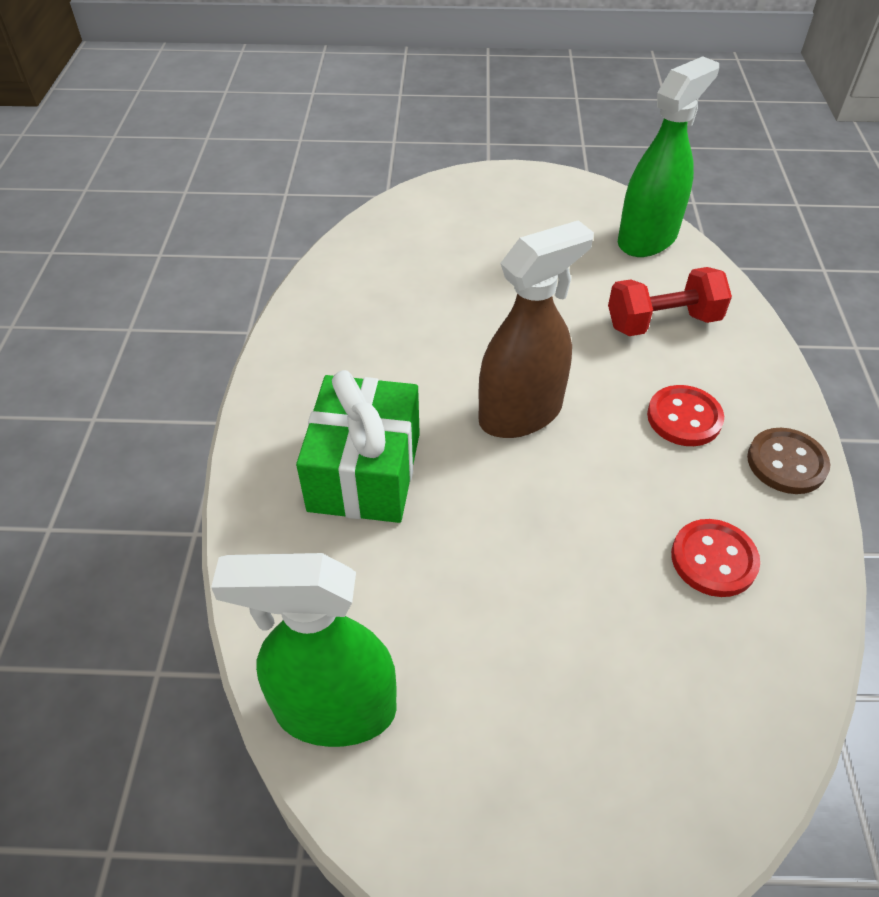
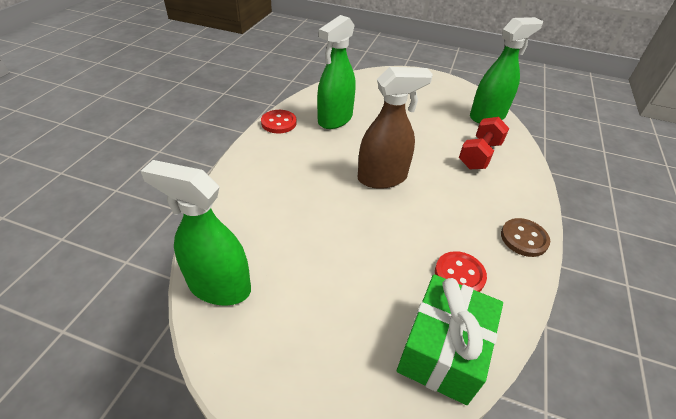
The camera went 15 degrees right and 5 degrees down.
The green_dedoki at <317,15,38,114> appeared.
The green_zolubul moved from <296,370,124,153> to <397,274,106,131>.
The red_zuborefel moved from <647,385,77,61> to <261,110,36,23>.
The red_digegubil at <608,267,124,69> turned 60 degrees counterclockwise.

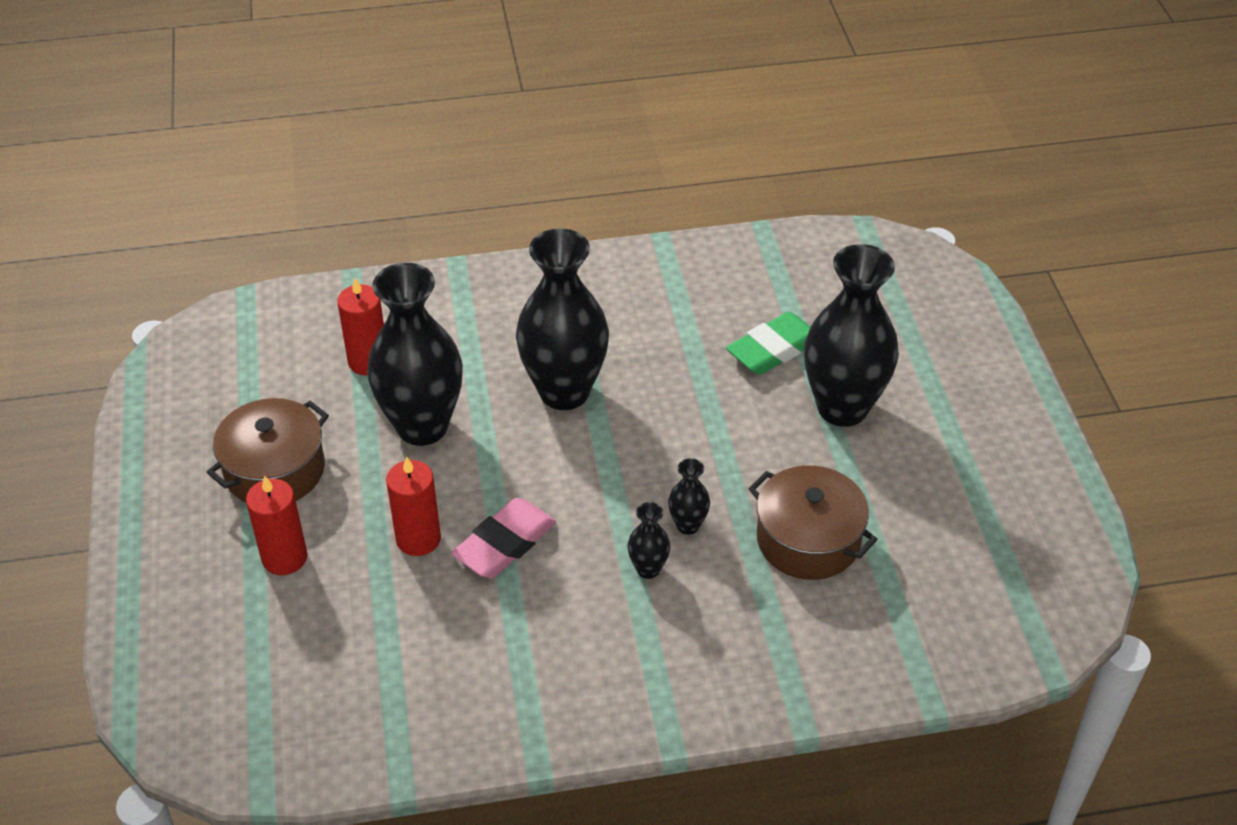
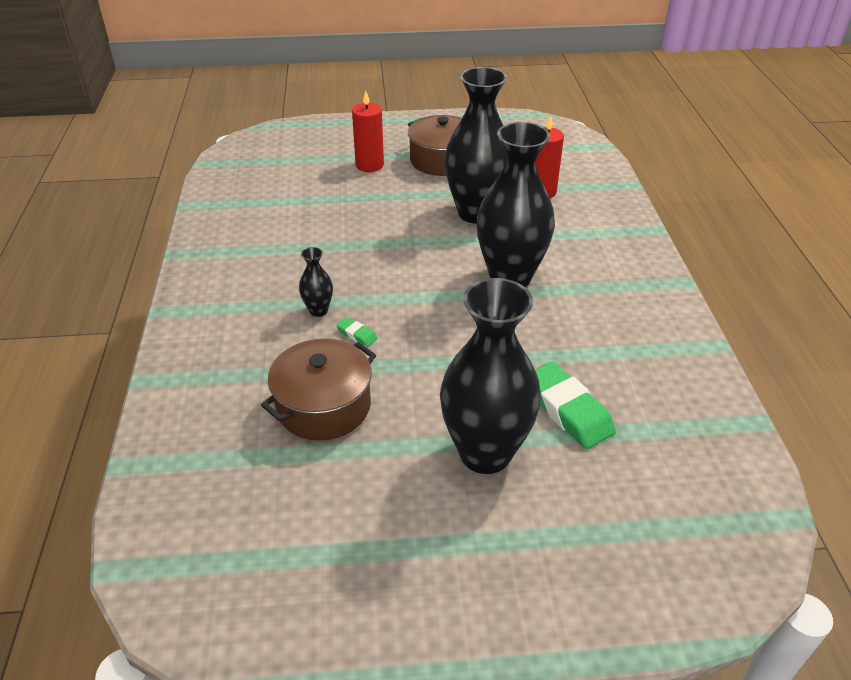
The camera went 95 degrees right and 5 degrees down.
The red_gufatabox at <386,456,55,100> disappeared.
The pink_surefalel at <451,498,105,80> disappeared.
The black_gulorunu at <668,458,42,77> was replaced by the green_surefalel at <336,317,42,30>.

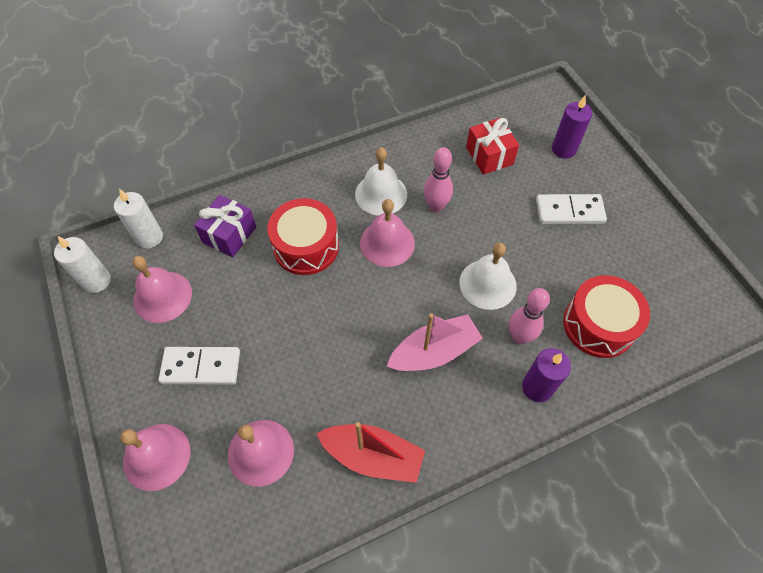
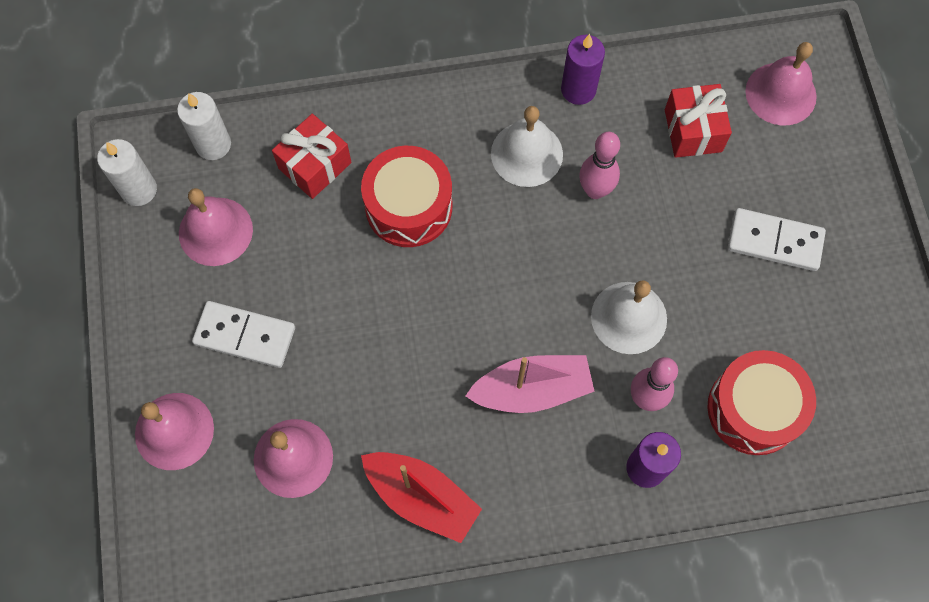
The camera went 15 degrees right and 10 degrees up.
The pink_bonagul moved from <360,199,55,68> to <745,42,72,84>.
The purple_gufatabox moved from <552,95,40,64> to <561,34,44,71>.
The purple_zolubul at <194,195,62,62> became the red_zolubul at <272,114,80,85>.

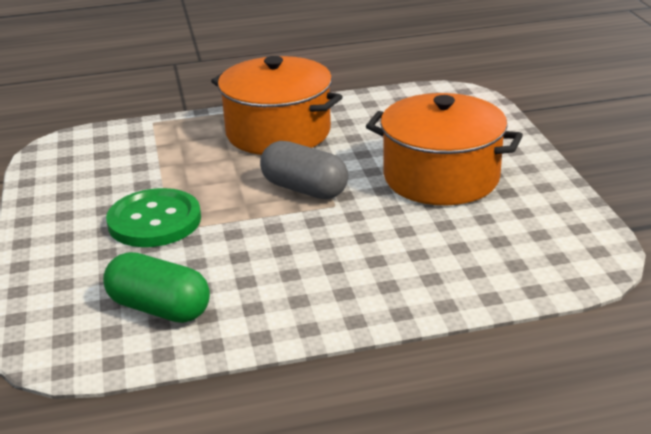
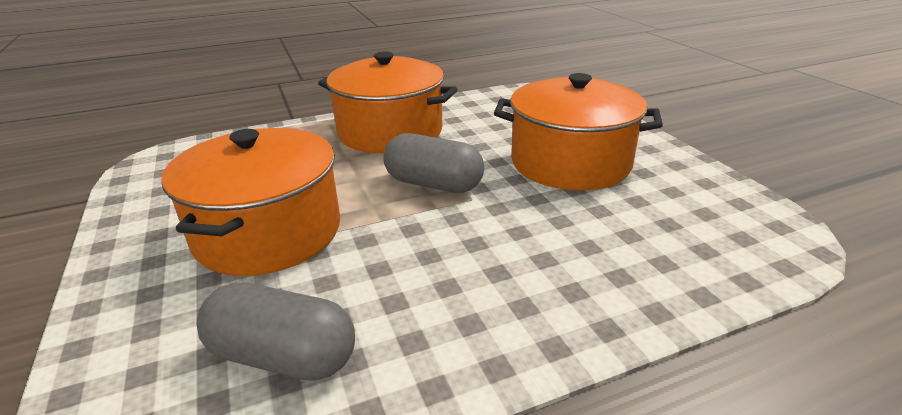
The camera went 10 degrees left and 0 degrees up.
The green_zuborefel at <106,188,95,59> was replaced by the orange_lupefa at <161,128,179,148>.
The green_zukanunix at <103,252,107,71> became the grey_zukanunix at <197,282,158,99>.

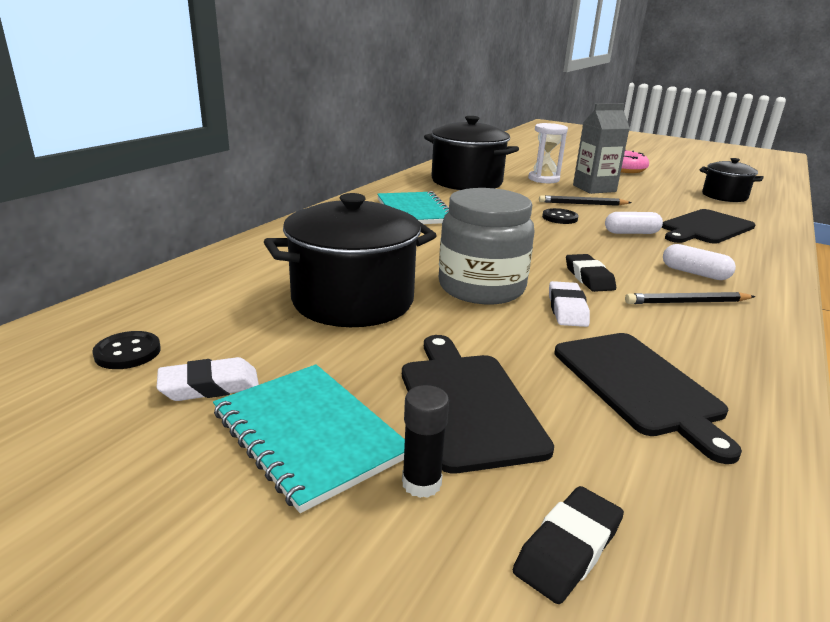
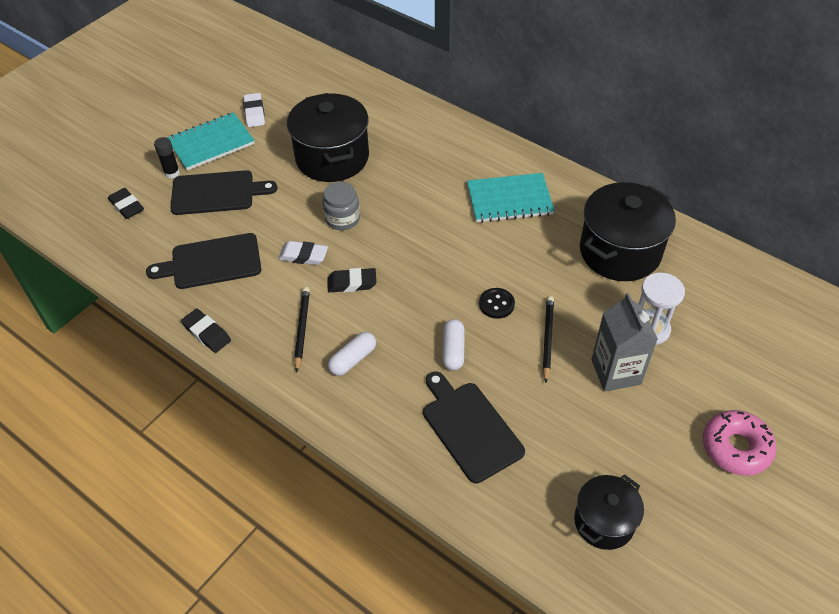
The camera went 100 degrees right and 25 degrees up.
The black_zuborefel at <92,331,69,38> disappeared.
The black_surefalel at <181,309,50,44> appeared.
The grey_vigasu at <439,188,96,116> changed to 0.58 times the size.

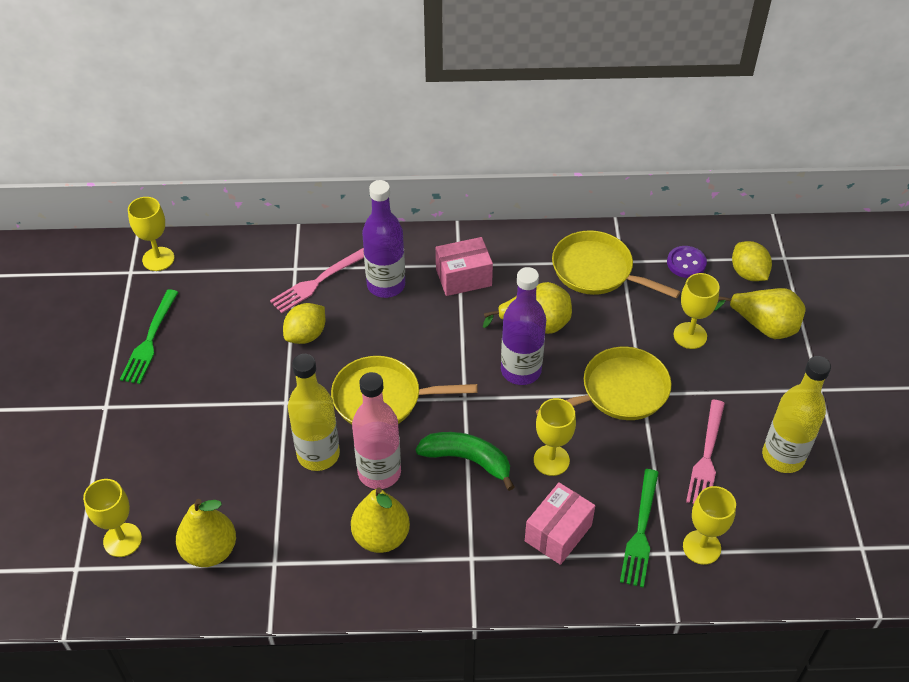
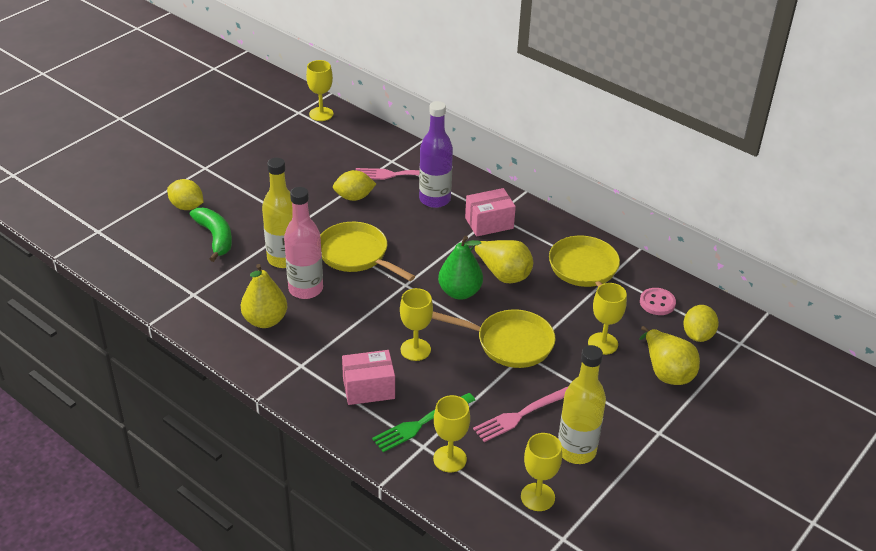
The camera went 40 degrees right and 10 degrees down.
The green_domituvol at <120,289,58,95> disappeared.
The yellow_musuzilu at <176,499,60,68> disappeared.
The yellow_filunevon at <167,179,36,31> appeared.
The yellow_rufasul moved from <83,479,59,78> to <521,433,41,78>.
The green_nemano moved from <416,432,99,59> to <190,208,42,54>.
The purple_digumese at <501,267,45,118> was replaced by the green_musuzilu at <438,236,45,64>.
The purple_zuborefel at <667,246,40,32> became the pink_zuborefel at <640,288,36,27>.
The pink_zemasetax at <436,237,57,59> turned 45 degrees counterclockwise.

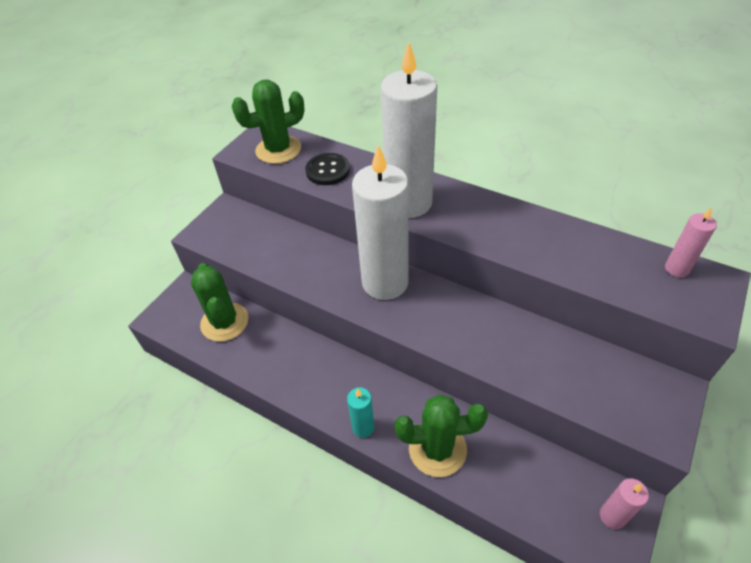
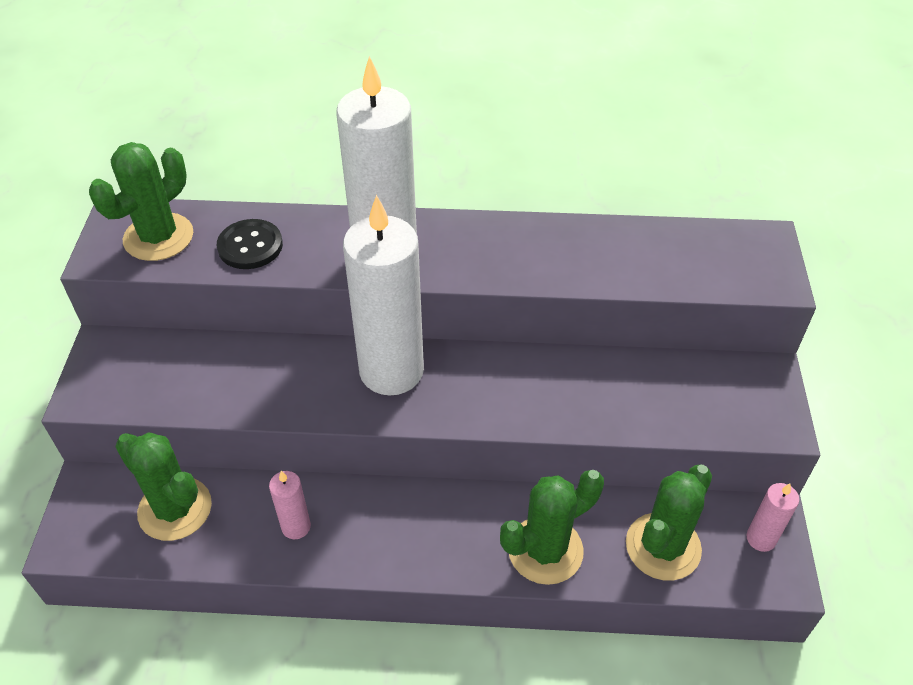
The camera went 30 degrees left and 0 degrees up.
The turquoise_gufatabox at <347,387,27,51> disappeared.
The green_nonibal at <626,465,86,116> appeared.
The pink_gufatabox moved from <665,207,52,70> to <269,471,42,68>.

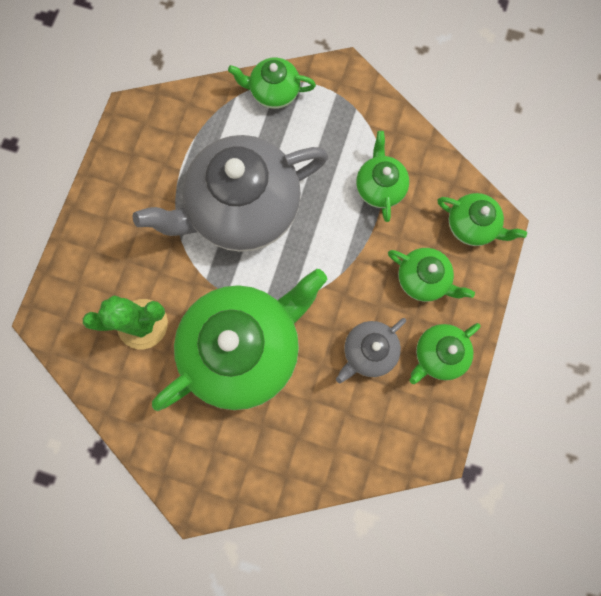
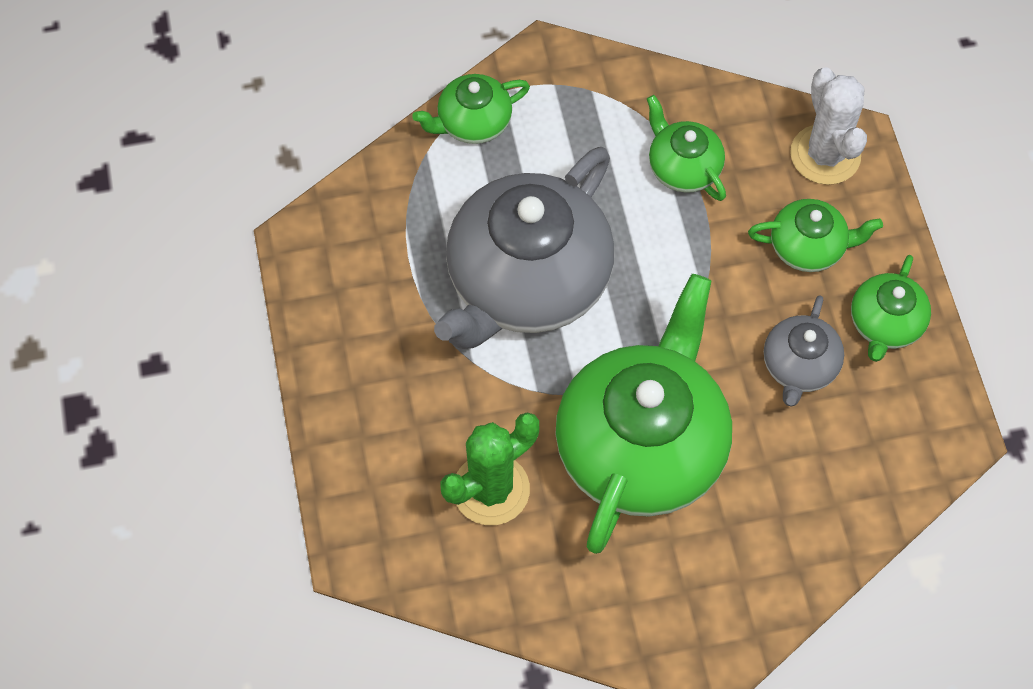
The camera went 30 degrees left and 15 degrees down.
The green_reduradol at <438,193,89,53> was replaced by the white_nonibal at <790,67,77,118>.

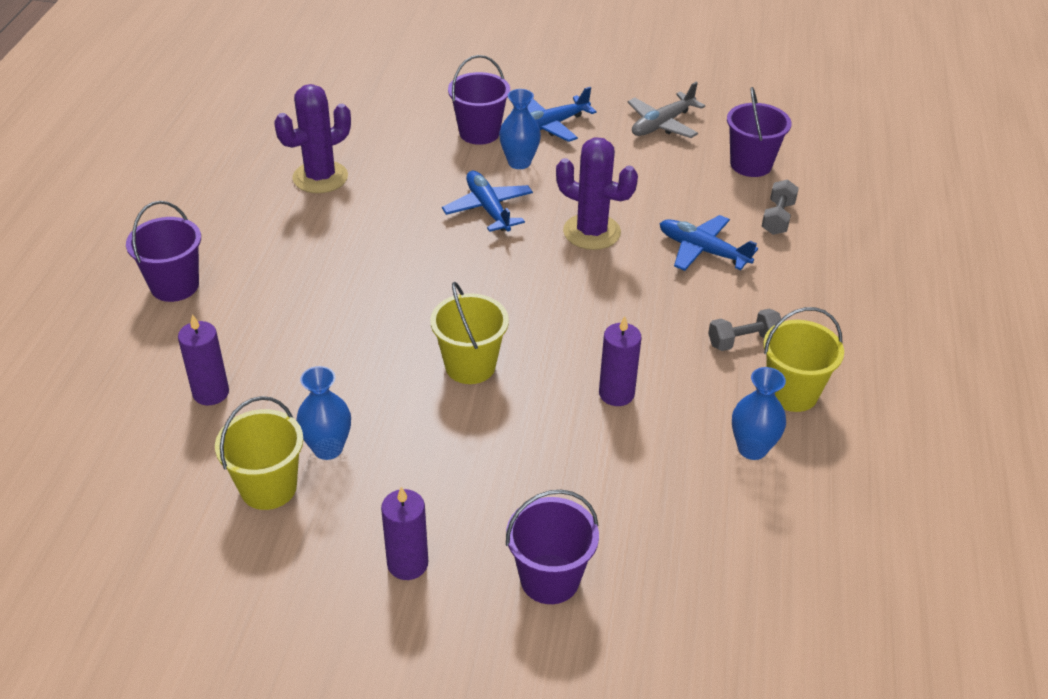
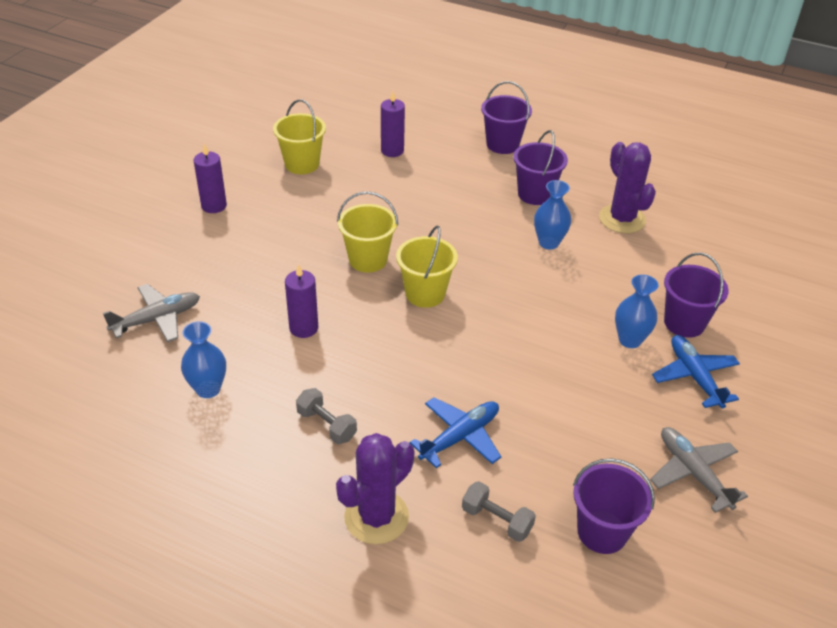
The camera went 105 degrees right and 0 degrees up.
The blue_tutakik at <442,171,91,61> disappeared.
The grey_tutakik at <103,284,97,58> appeared.
The blue_gulorunu moved from <296,366,55,94> to <534,180,37,70>.
The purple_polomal moved from <506,490,93,114> to <513,130,55,75>.
The purple_nonibal moved from <556,137,82,113> to <336,433,78,111>.
The yellow_polomal moved from <763,307,81,105> to <396,226,62,82>.
The grey_digegubil at <708,309,73,42> turned 45 degrees counterclockwise.

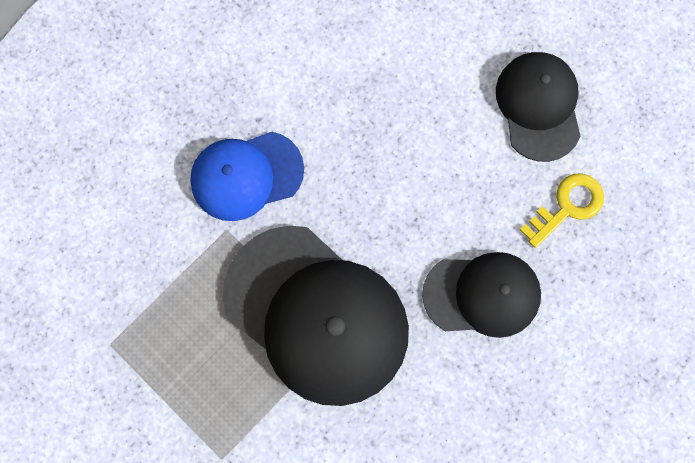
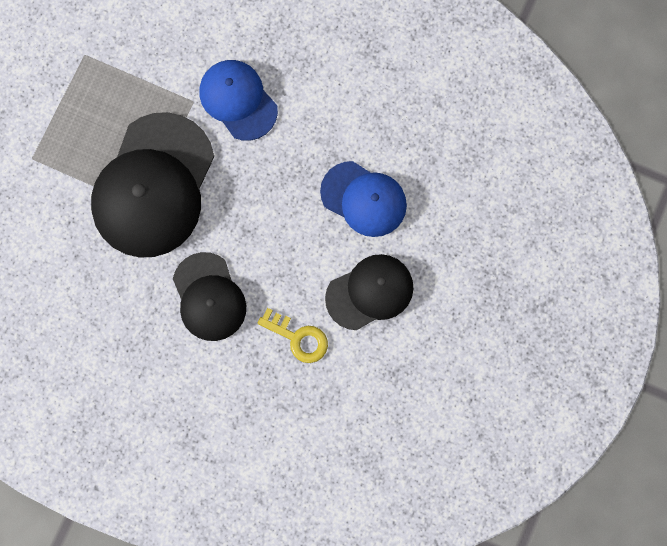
The camera went 70 degrees right and 0 degrees up.
The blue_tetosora at <320,161,87,76> appeared.

